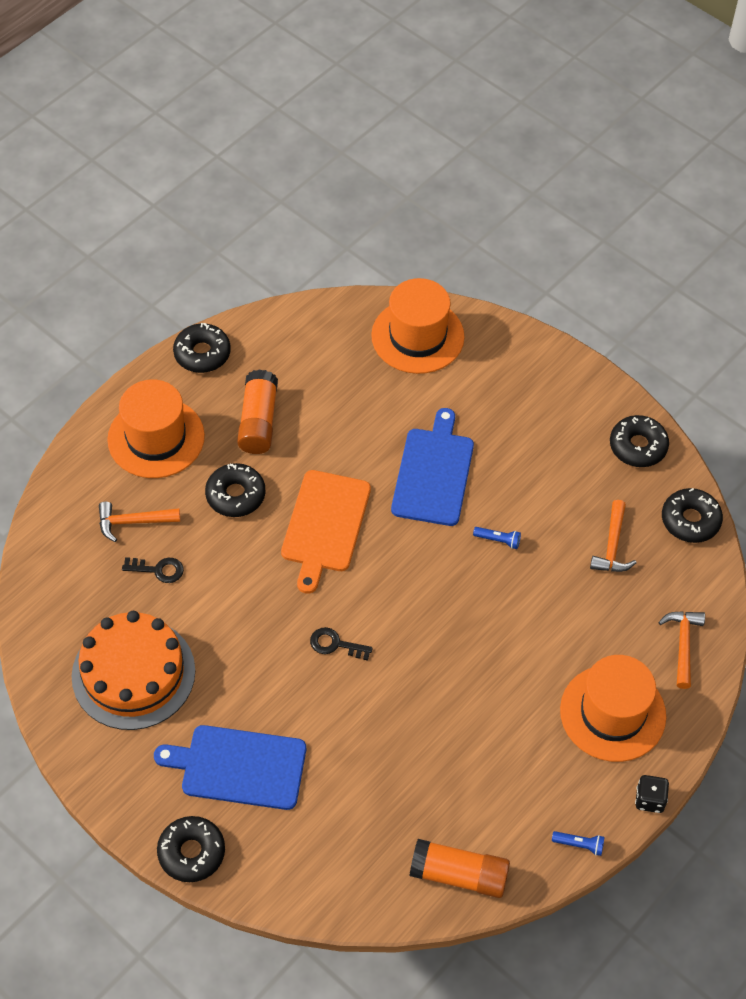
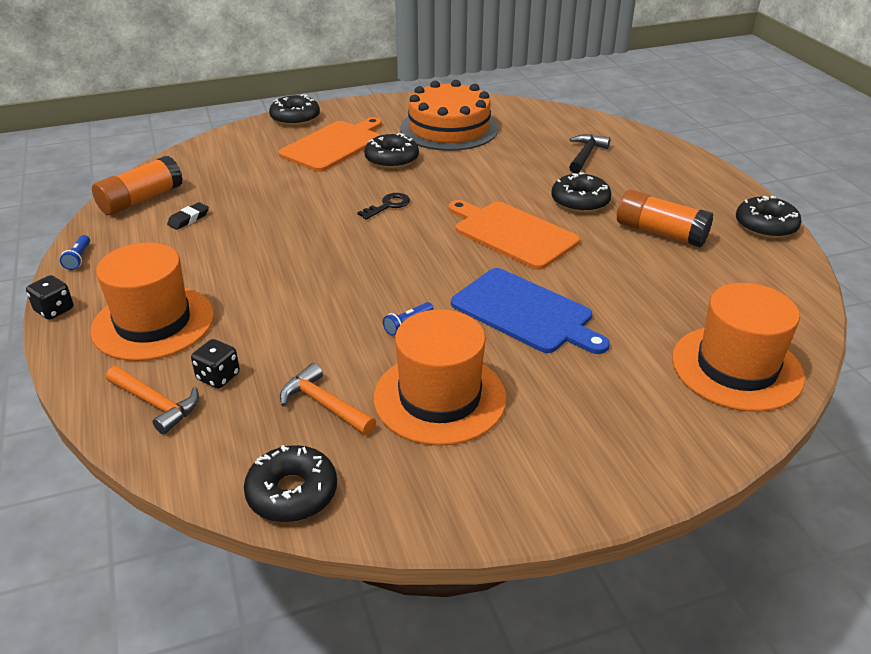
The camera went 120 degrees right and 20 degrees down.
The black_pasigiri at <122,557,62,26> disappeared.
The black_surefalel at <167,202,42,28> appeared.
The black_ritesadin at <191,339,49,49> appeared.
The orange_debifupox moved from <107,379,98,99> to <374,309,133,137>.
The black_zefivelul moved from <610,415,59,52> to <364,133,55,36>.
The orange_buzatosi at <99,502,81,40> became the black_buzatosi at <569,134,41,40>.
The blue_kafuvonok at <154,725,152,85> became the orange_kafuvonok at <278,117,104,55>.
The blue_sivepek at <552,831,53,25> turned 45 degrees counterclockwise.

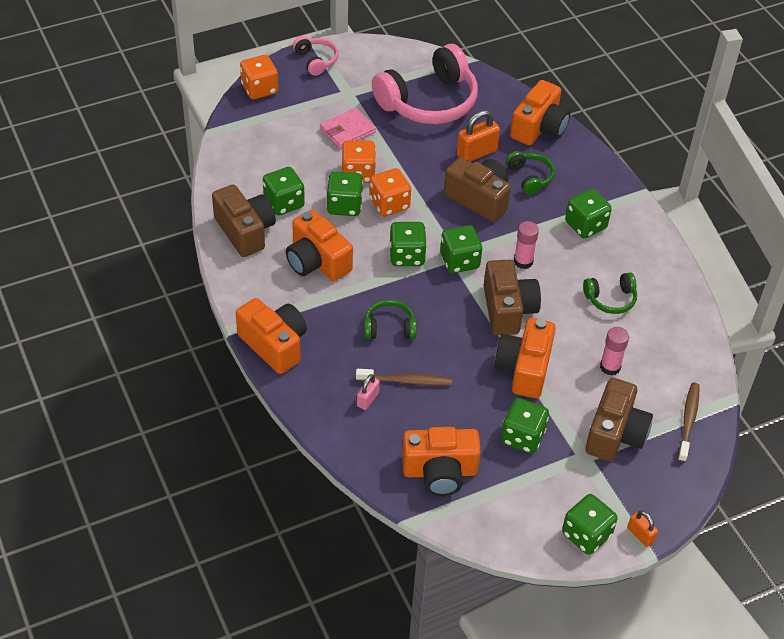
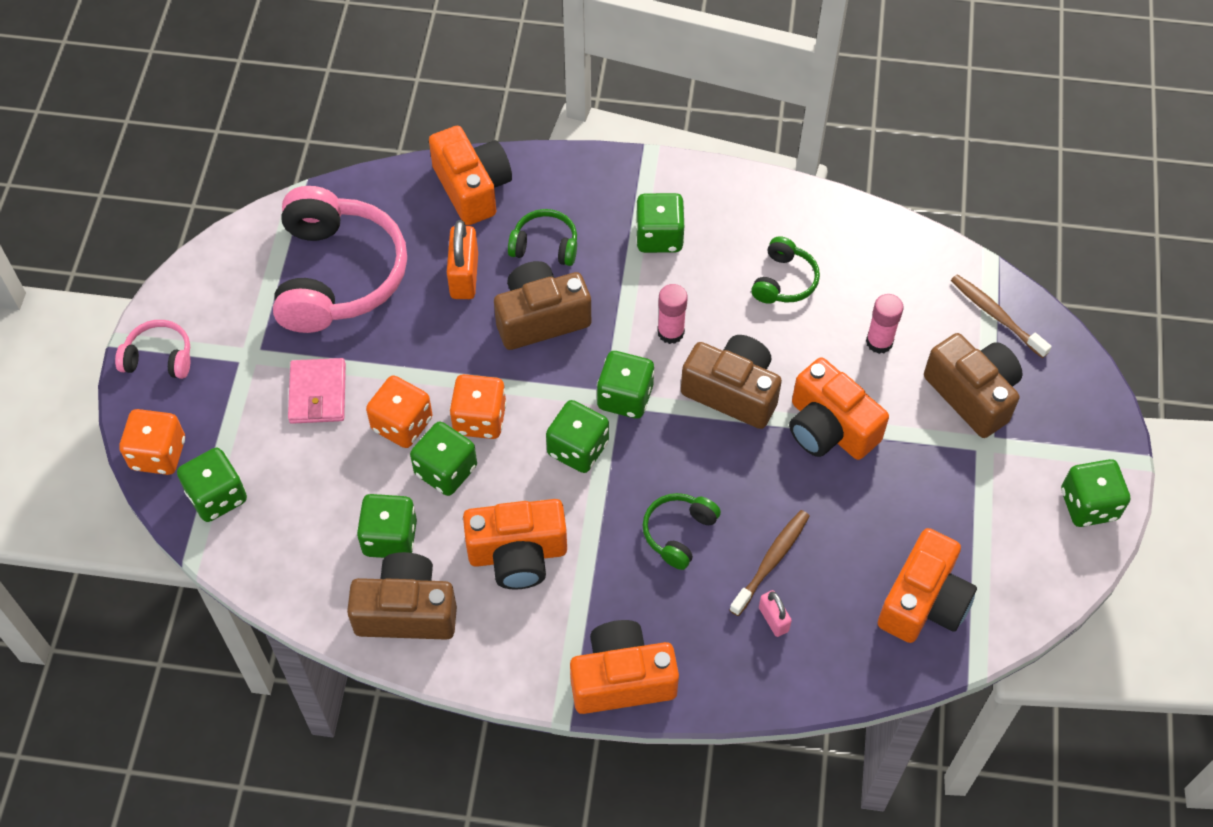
The camera went 55 degrees left and 10 degrees up.
The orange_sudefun at <627,510,31,37> disappeared.
The green_ritesadin moved from <501,398,48,56> to <177,448,70,74>.

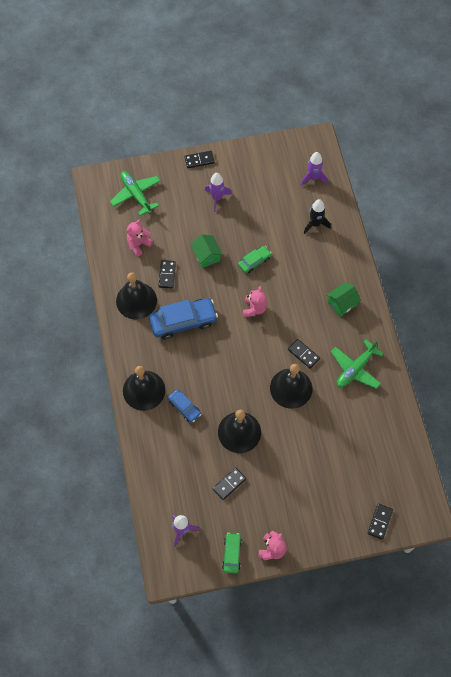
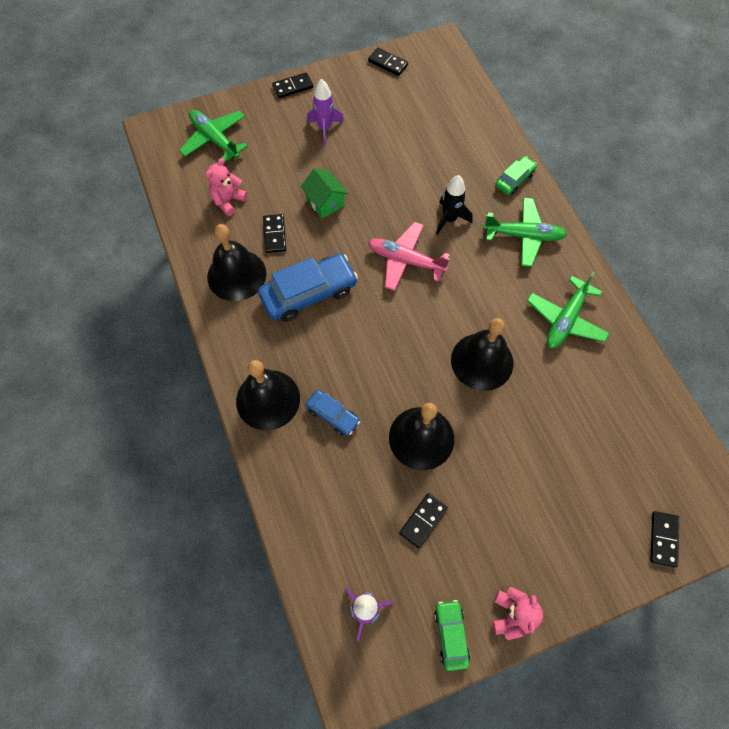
The camera went 10 degrees left and 0 degrees up.
The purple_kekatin at <301,152,27,34> disappeared.
The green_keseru moved from <238,246,34,27> to <495,156,42,39>.
The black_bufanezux moved from <288,339,32,30> to <368,48,40,28>.
The black_kekatin moved from <304,199,27,35> to <436,175,37,60>.
The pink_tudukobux at <243,286,24,31> was replaced by the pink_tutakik at <368,222,82,69>.
The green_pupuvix at <326,282,35,34> was replaced by the green_tutakik at <483,198,84,69>.

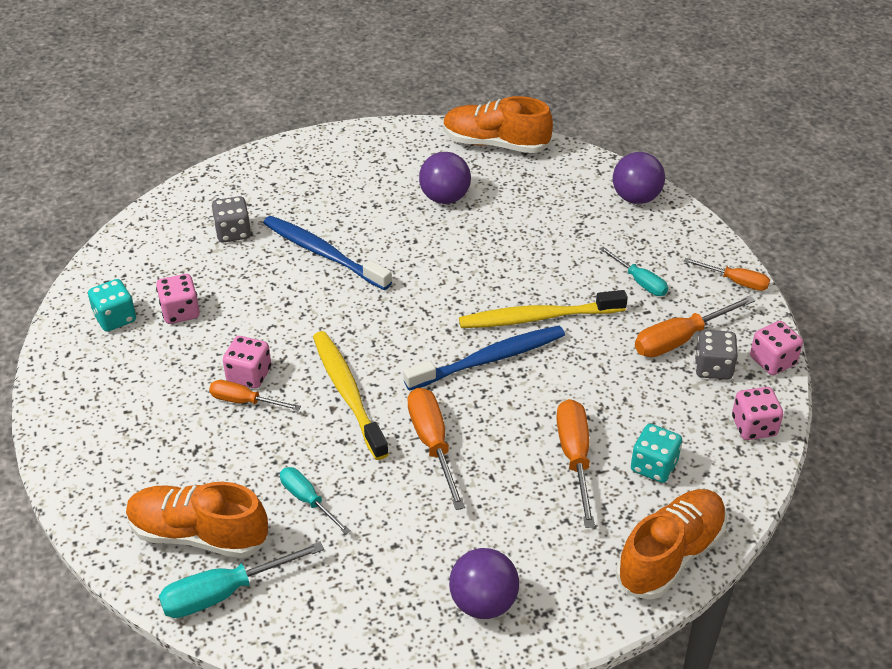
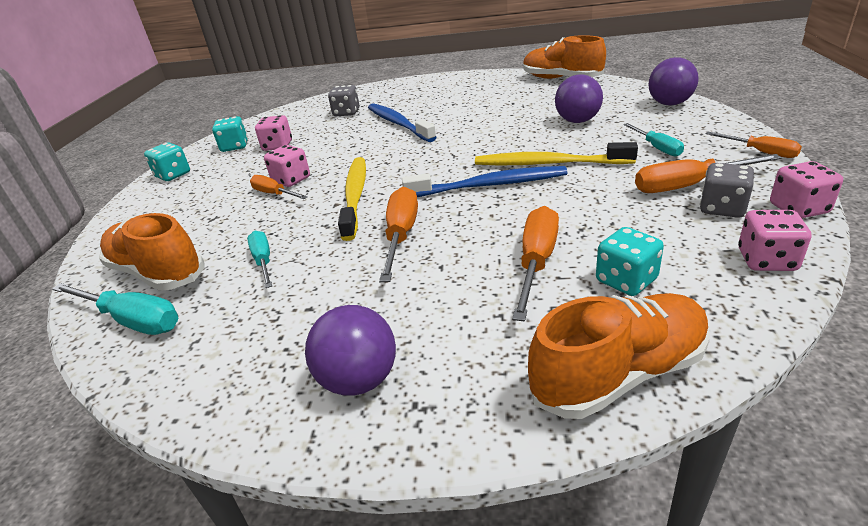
The camera went 25 degrees right and 10 degrees down.
The turquoise_ritesadin at <144,142,46,39> appeared.
The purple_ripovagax moved from <419,152,52,52> to <555,75,48,48>.
The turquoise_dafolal at <159,542,165,76> turned 150 degrees counterclockwise.

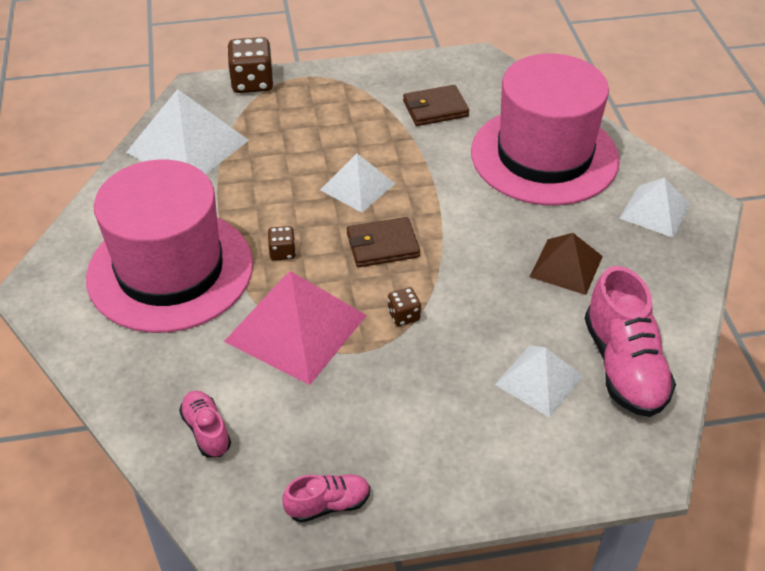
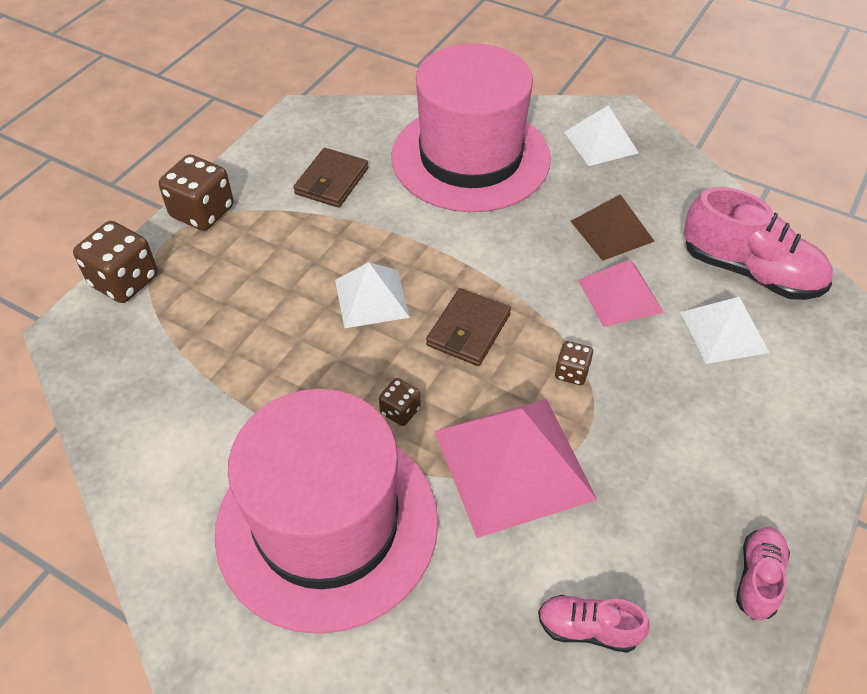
The camera went 50 degrees left and 5 degrees up.
The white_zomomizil at <126,89,123,86> disappeared.
The brown_ritesadin at <159,155,75,76> appeared.
The pink_zomomizil at <578,260,86,67> appeared.

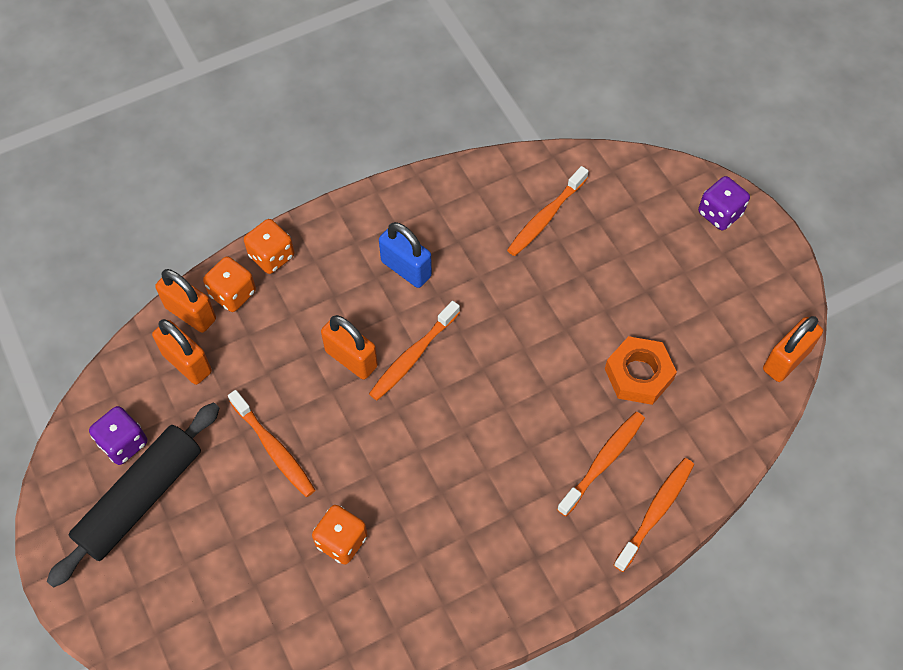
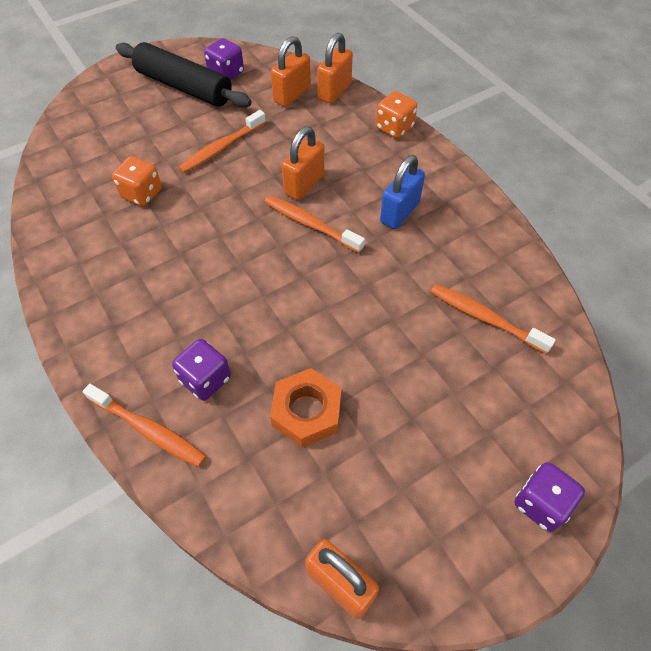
The camera went 85 degrees right and 5 degrees down.
The orange_ritesadin at <203,256,53,56> disappeared.
The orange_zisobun at <557,412,88,104> was replaced by the purple_ritesadin at <172,339,59,62>.

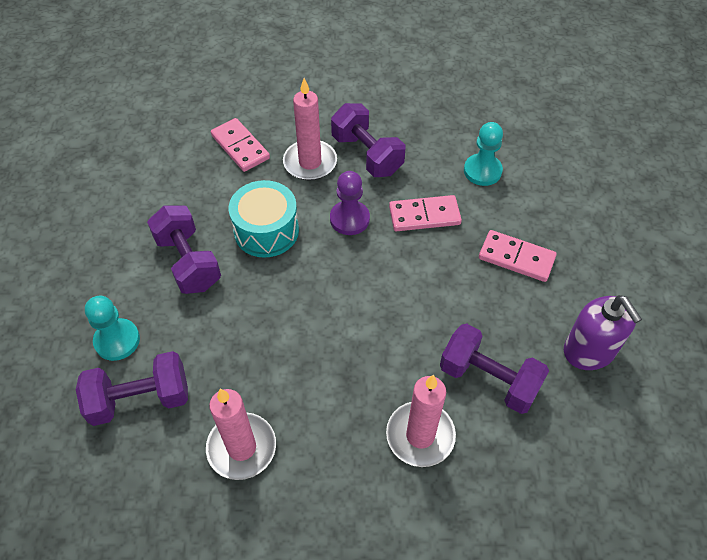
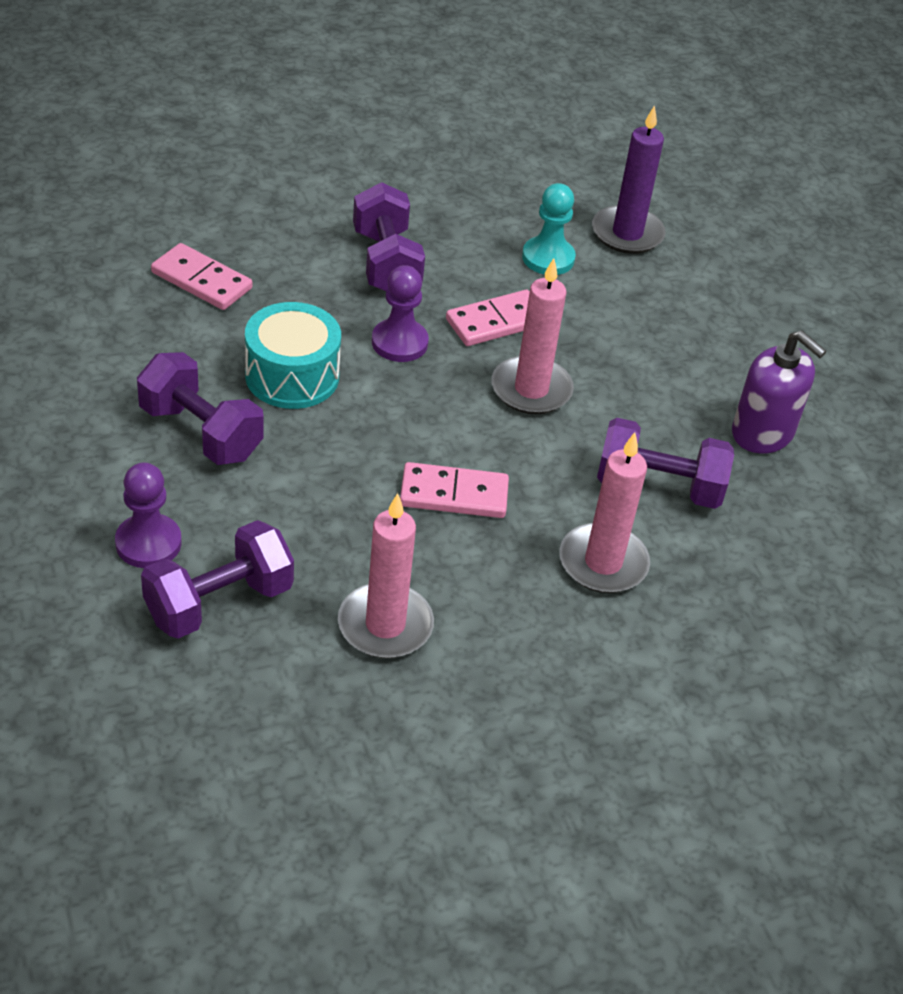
The camera went 25 degrees left and 10 degrees down.
The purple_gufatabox at <592,105,74,149> appeared.
The pink_gufatabox moved from <283,78,54,103> to <491,258,83,156>.
The pink_bufanezux moved from <479,230,78,52> to <400,462,109,56>.
The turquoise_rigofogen at <85,296,55,65> became the purple_rigofogen at <115,463,67,105>.
The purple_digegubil at <331,103,74,74> turned 45 degrees clockwise.

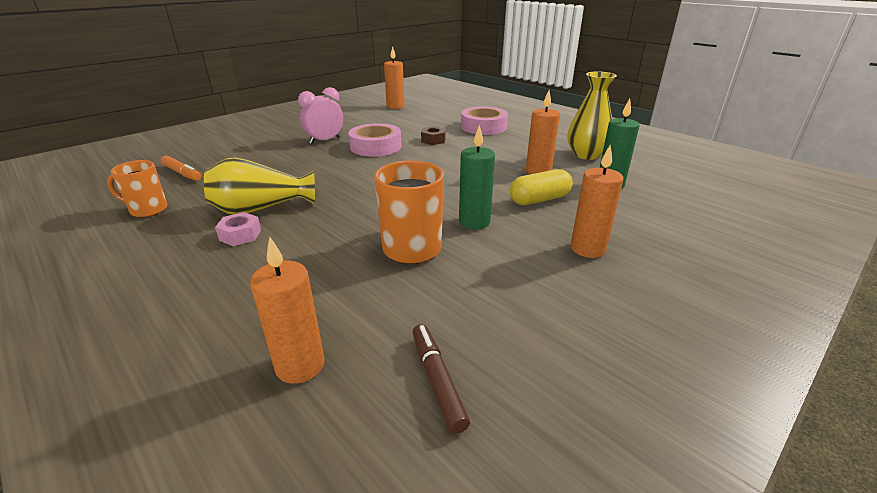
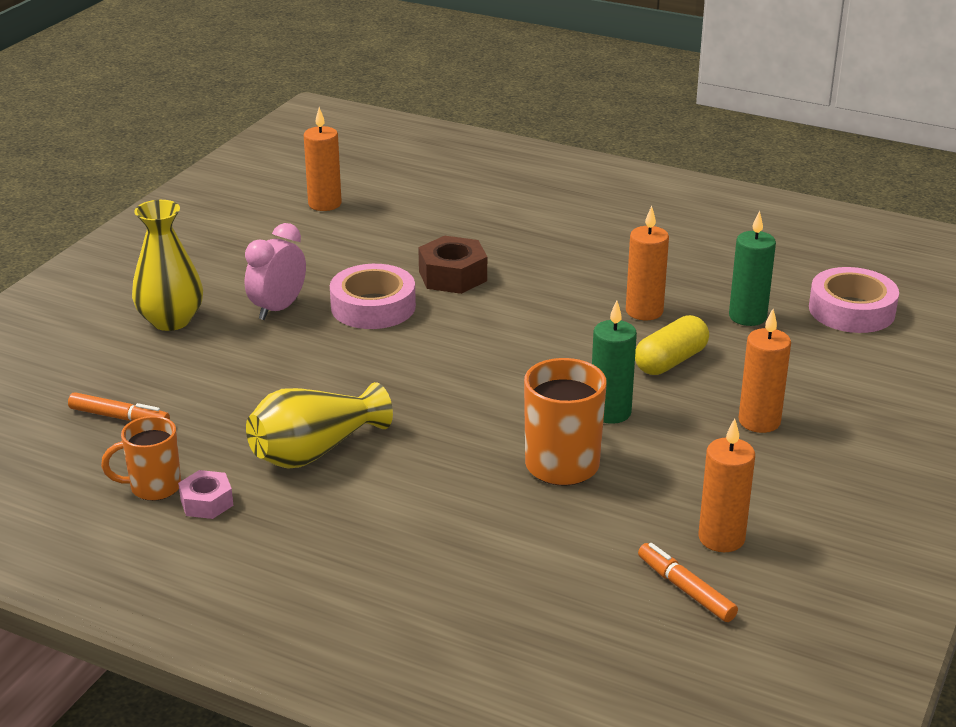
The camera went 20 degrees left and 0 degrees up.
The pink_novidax moved from <215,212,46,34> to <178,470,55,49>.
The orange_gufatabox moved from <250,237,75,147> to <698,418,57,134>.
The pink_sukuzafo moved from <461,107,47,28> to <809,267,90,66>.
The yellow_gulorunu moved from <567,71,50,89> to <132,200,71,131>.
The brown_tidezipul at <412,324,58,109> became the orange_tidezipul at <638,543,100,79>.
The brown_novidax at <421,126,25,19> changed to 1.61 times the size.

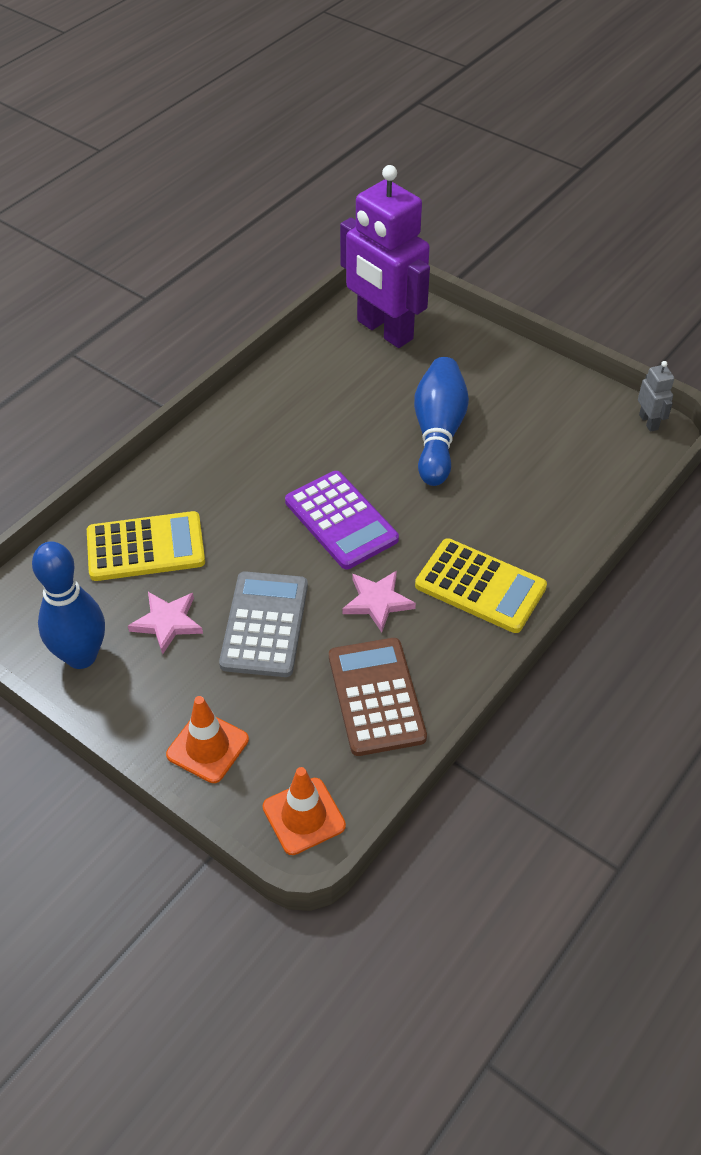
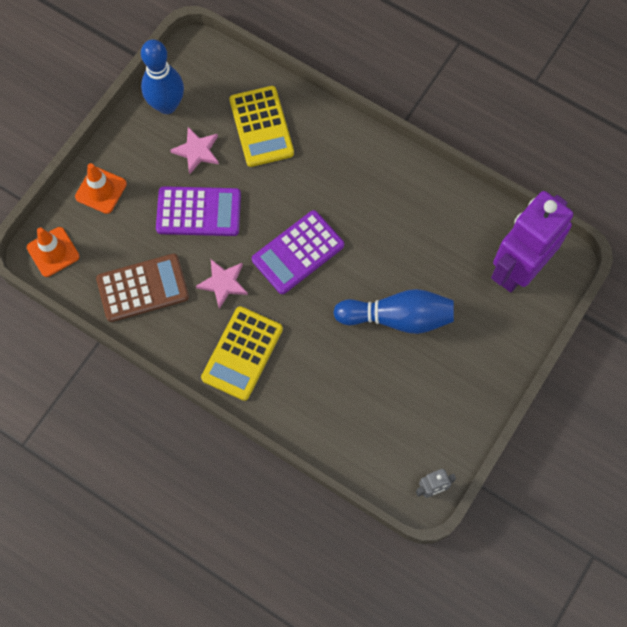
The camera went 85 degrees right and 20 degrees up.
The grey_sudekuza at <219,571,89,106> became the purple_sudekuza at <156,186,85,50>.

